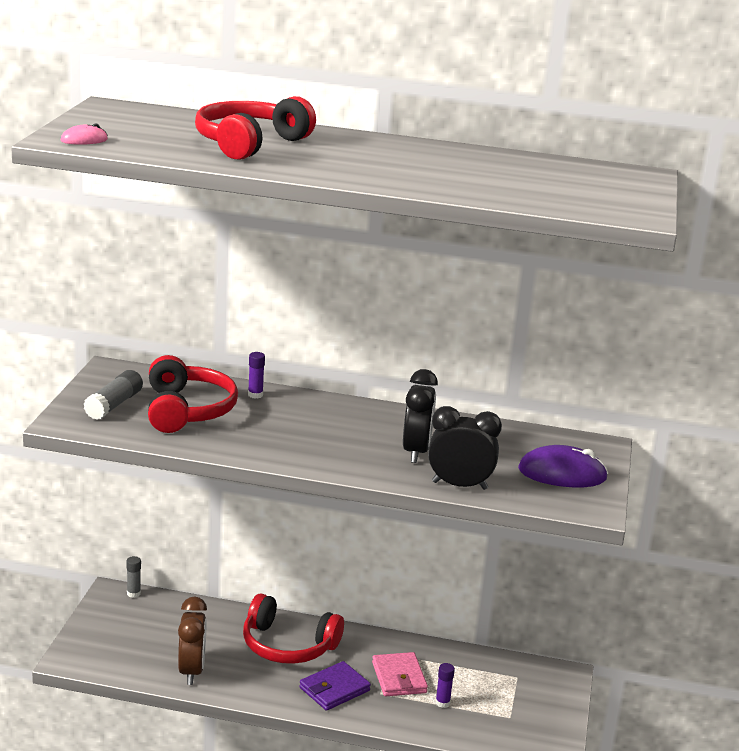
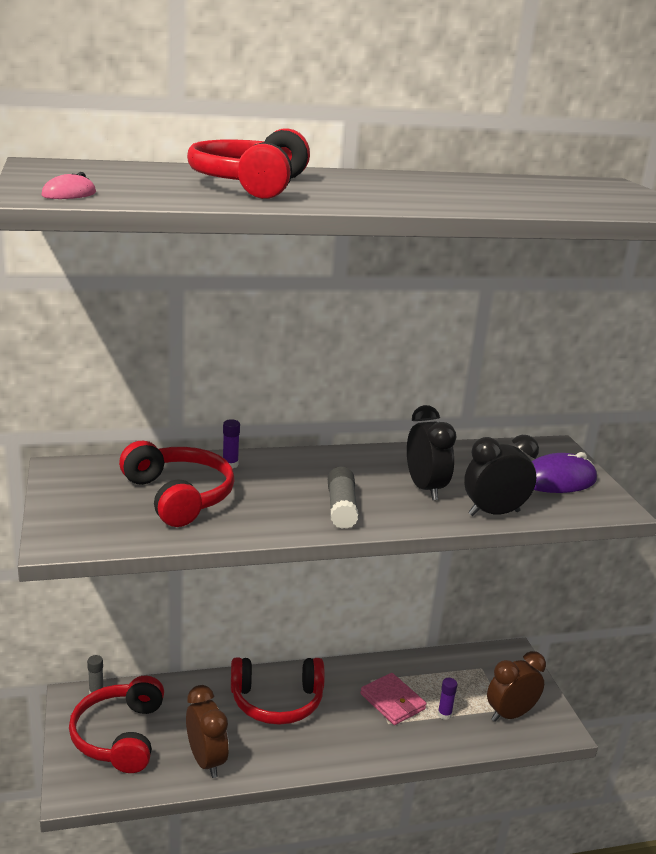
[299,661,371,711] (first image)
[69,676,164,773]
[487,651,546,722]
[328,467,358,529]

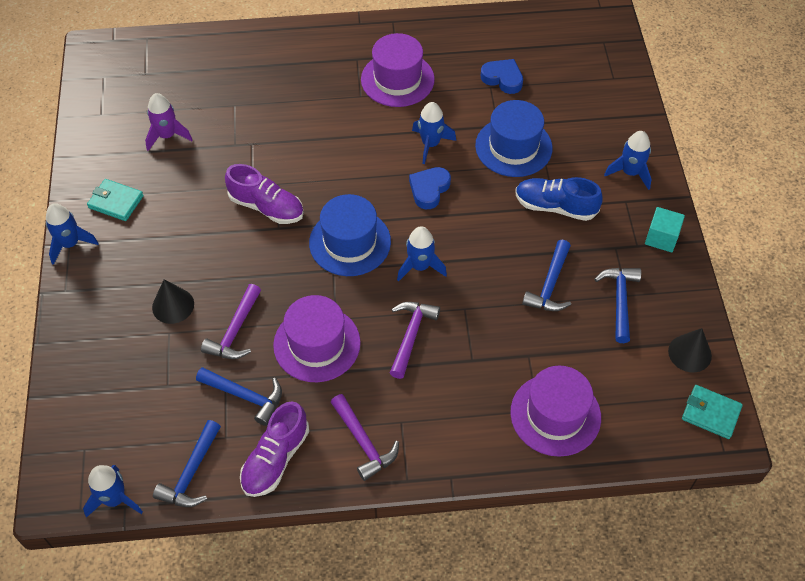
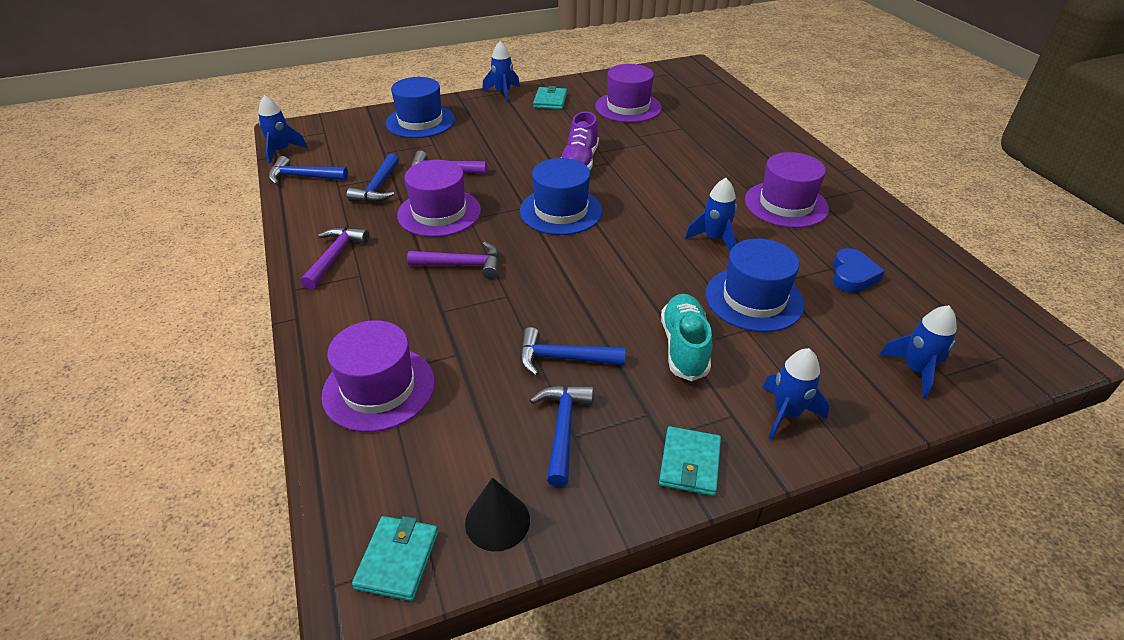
[152,279,194,324] (first image)
[240,401,309,497] (first image)
[409,167,451,209] (first image)
[386,77,455,138]
[879,305,957,399]
[595,64,662,123]
[659,426,721,496]
[661,294,712,381]
[301,227,369,290]
[530,385,593,487]

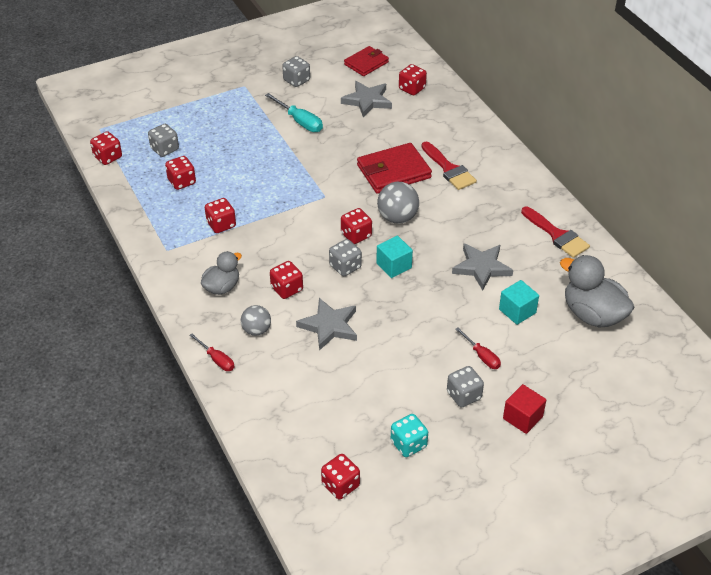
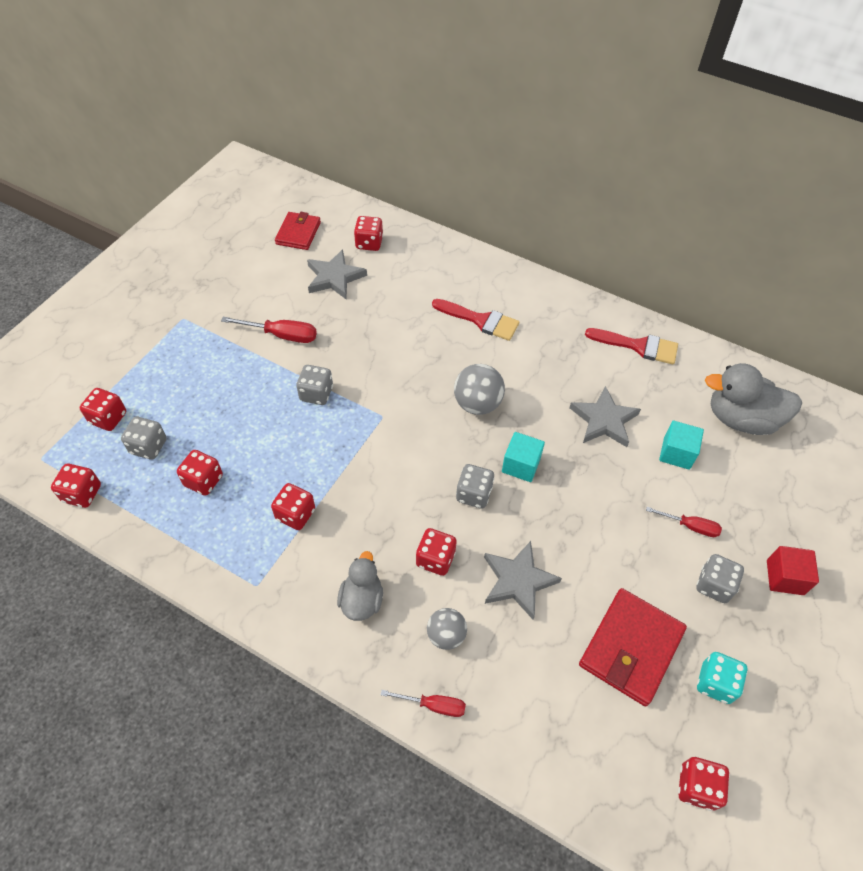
[296,365,333,405]
[80,388,126,431]
[579,588,687,706]
[221,317,317,343]

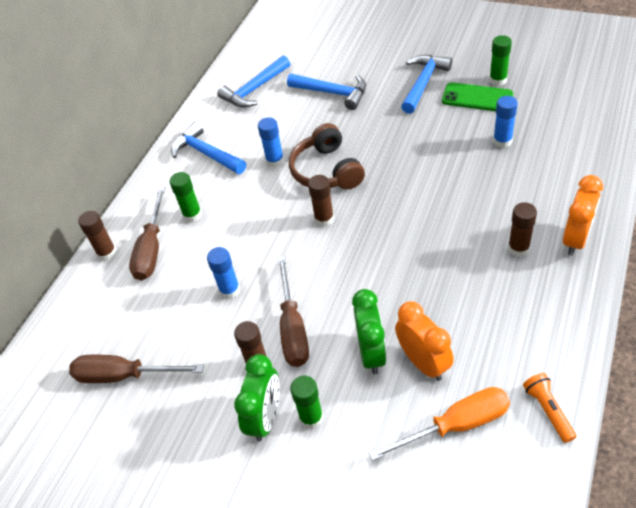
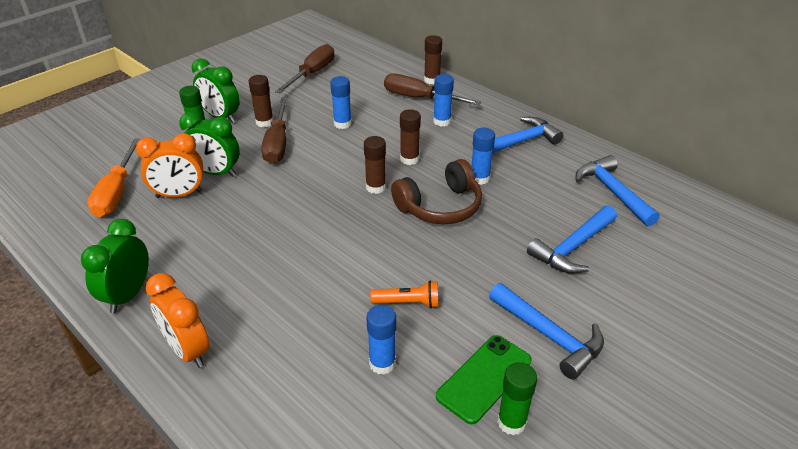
[81,219,149,313]
[400,109,421,165]
[370,281,438,308]
[433,74,454,127]
[261,97,288,164]
[391,159,482,224]

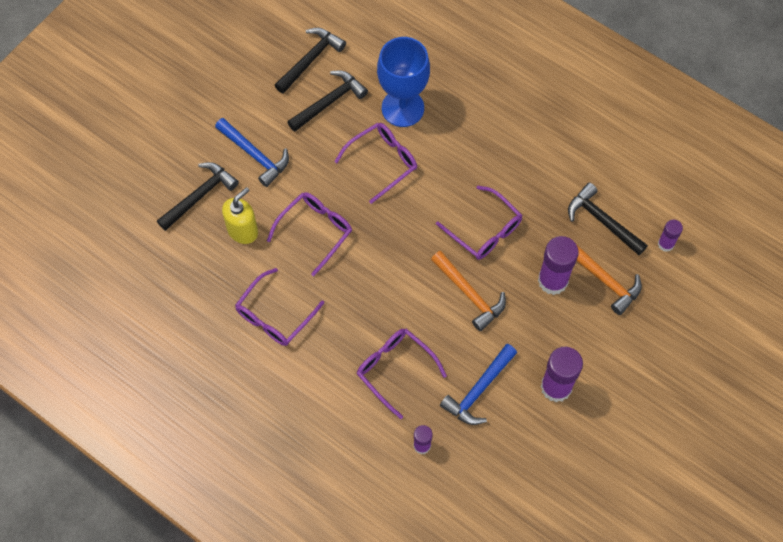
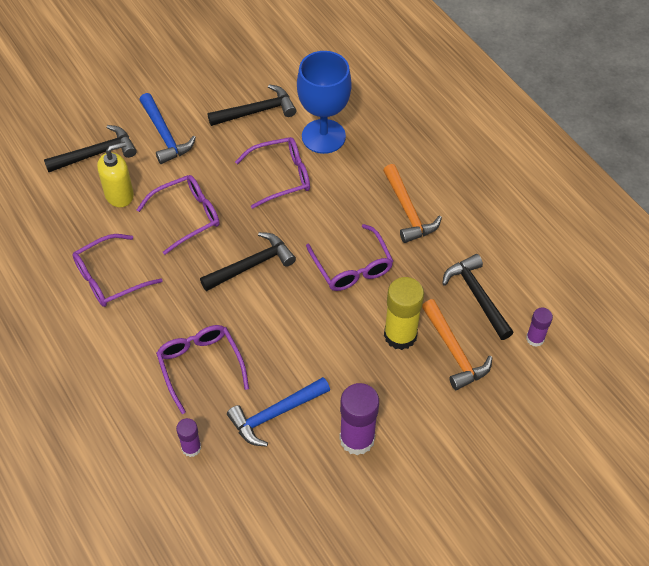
[200,232,296,291]
[383,164,442,243]
[384,277,424,350]

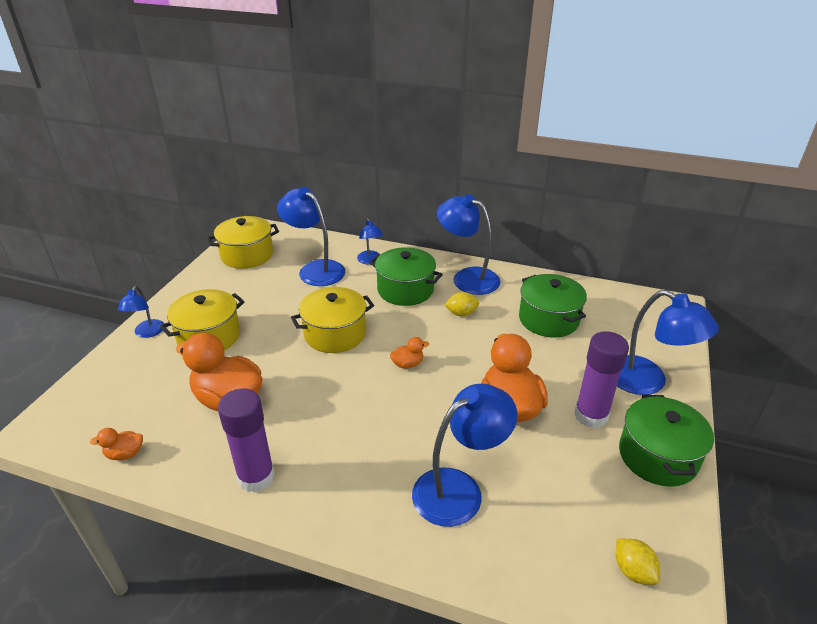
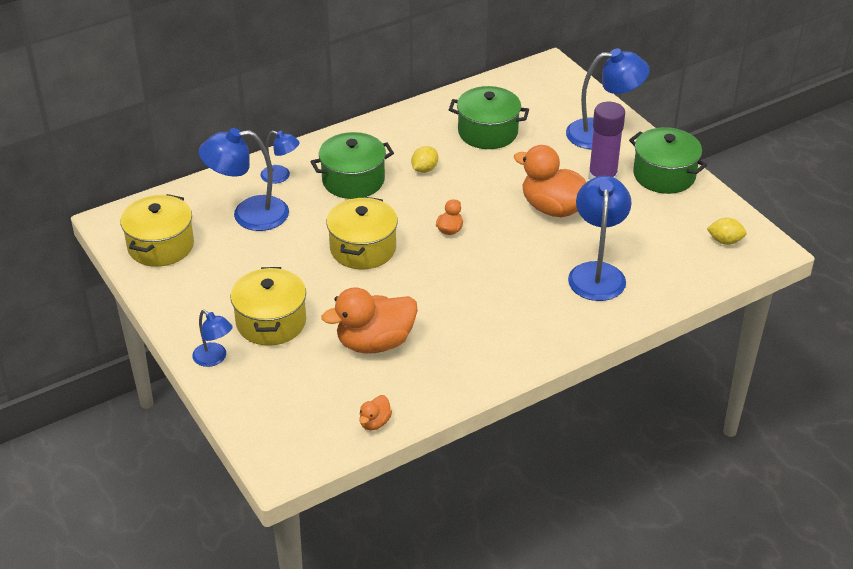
[218,389,275,493] (first image)
[437,194,500,295] (first image)

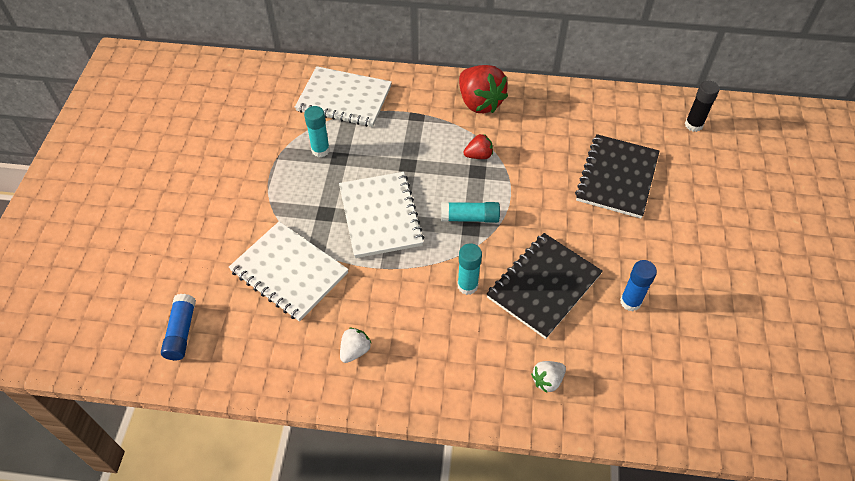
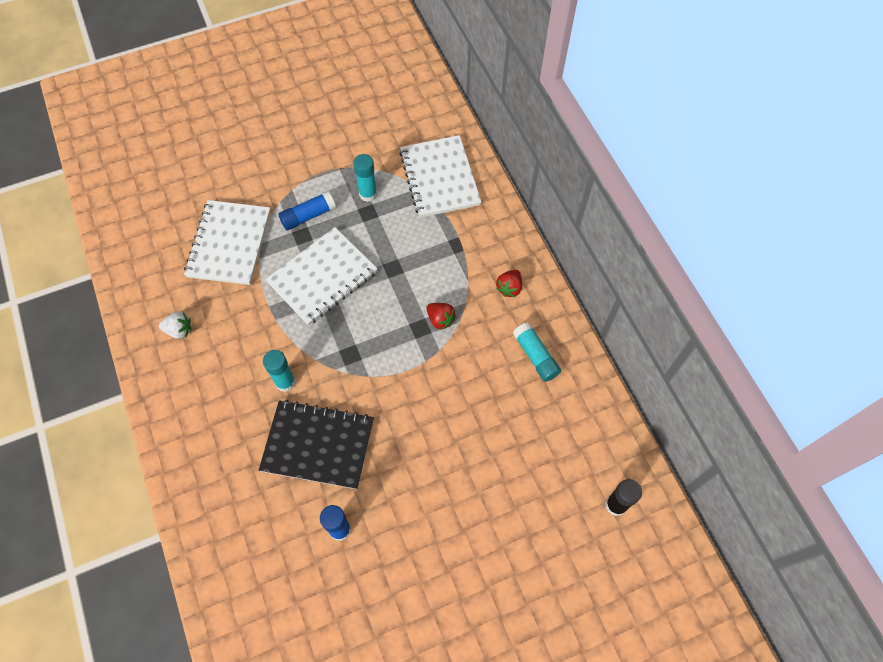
[531,361,566,393] (first image)
[575,134,660,218] (first image)
[278,191,336,230]
[513,322,561,382]
[496,270,522,297]

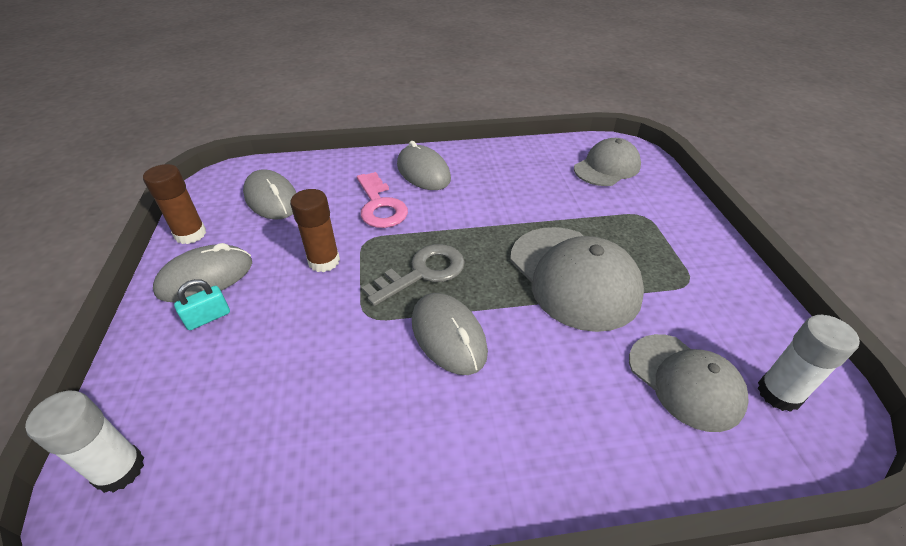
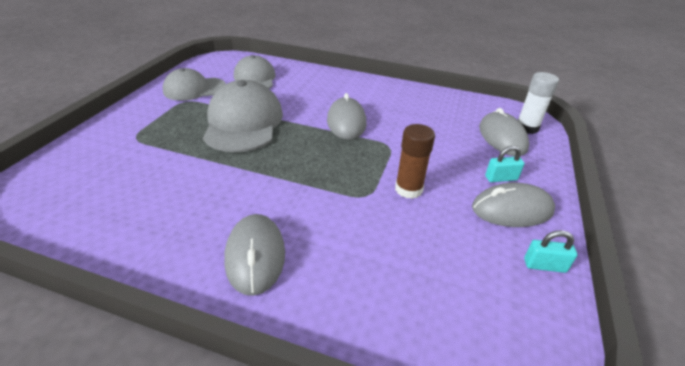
[357,172,408,228] (first image)
[362,244,465,306] (first image)
[757,315,860,412] (first image)
[479,108,529,156]
[163,68,226,101]
[524,230,577,273]

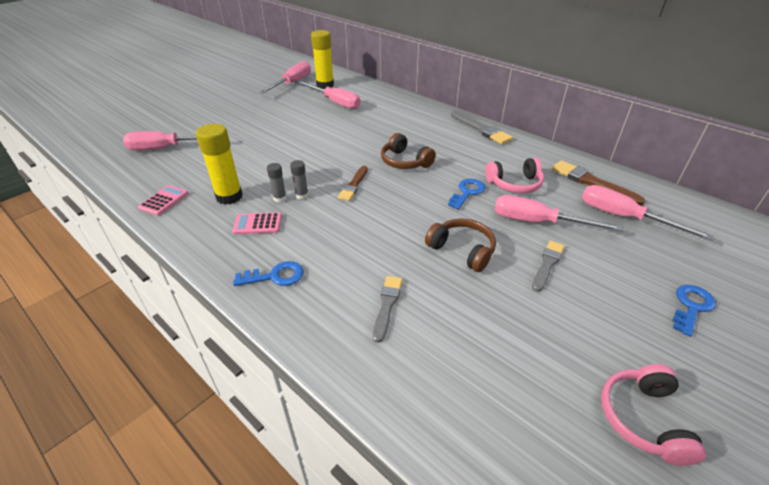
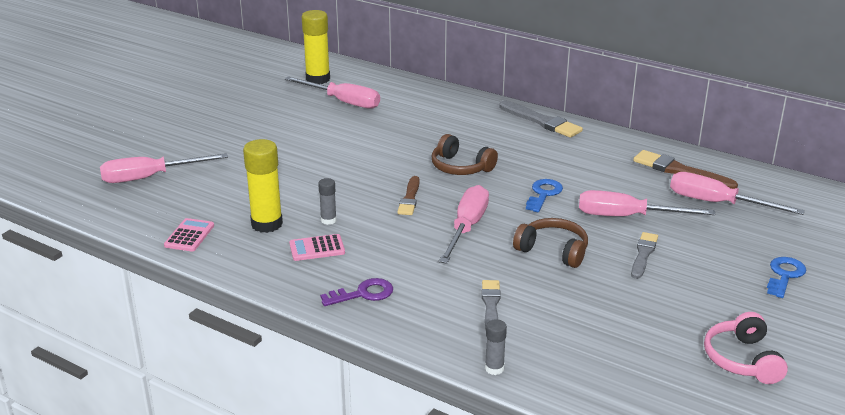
[485,158,544,193] (first image)
[439,185,489,264]
[485,319,507,375]
[320,278,393,306]

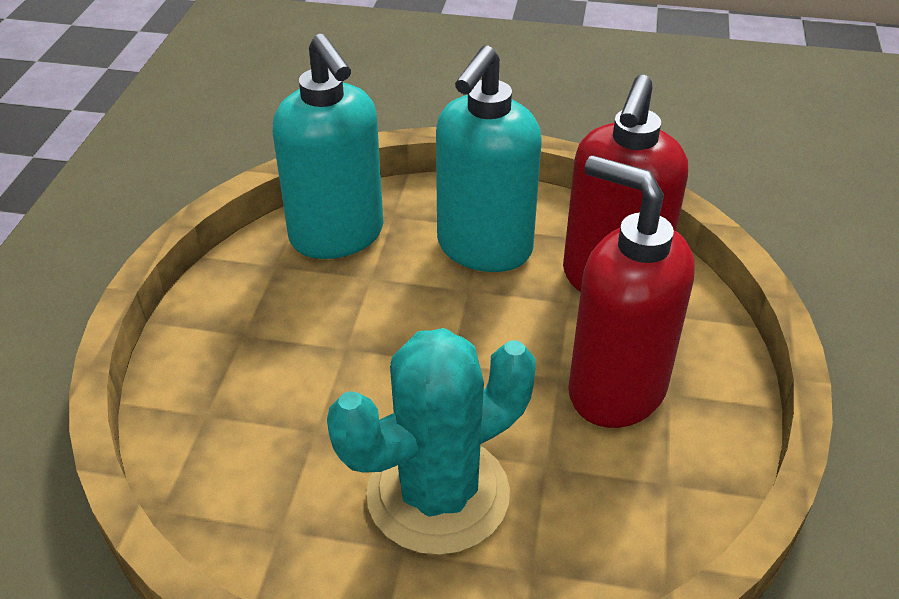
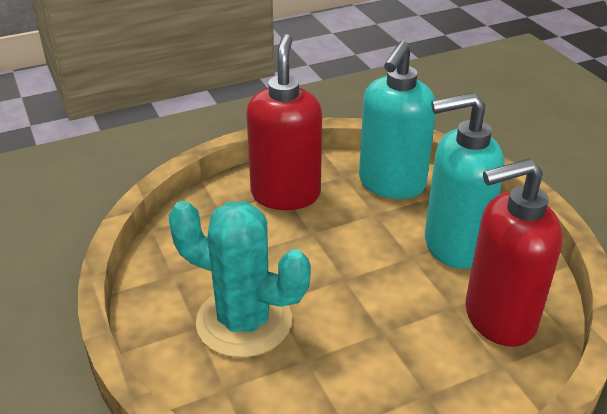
[246,34,322,210]

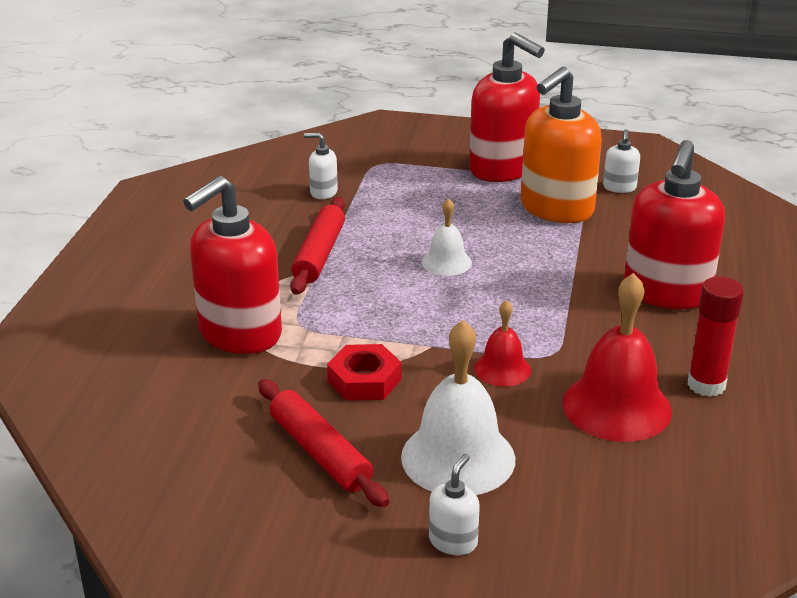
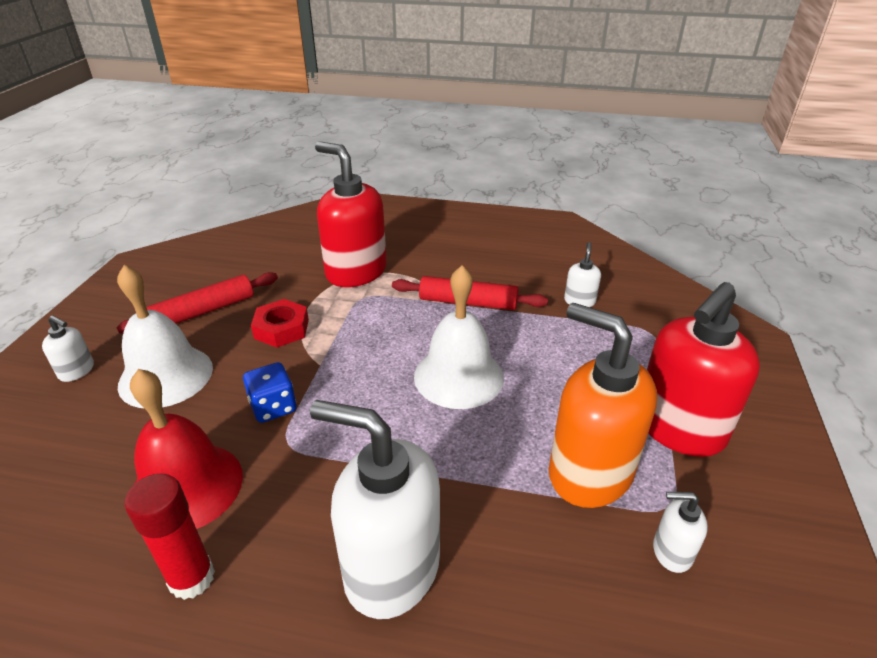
[243,362,297,423]
[310,400,440,619]
[414,265,504,409]

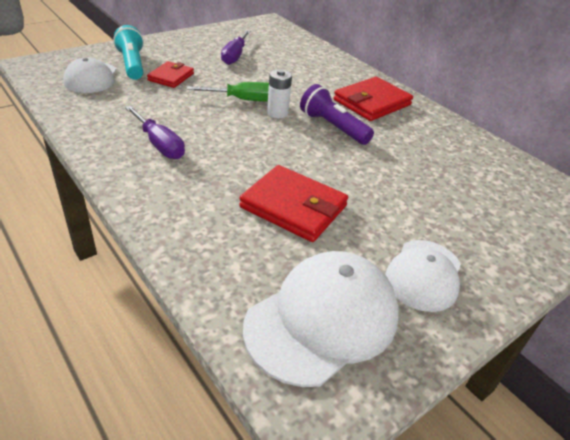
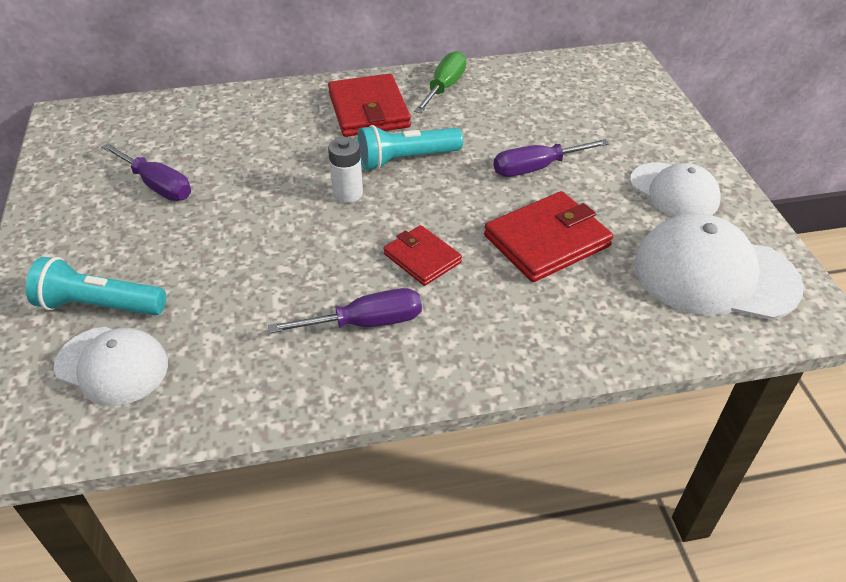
[493,139,609,177]
[384,225,462,286]
[414,51,466,113]
[358,125,463,170]
[634,213,804,320]

